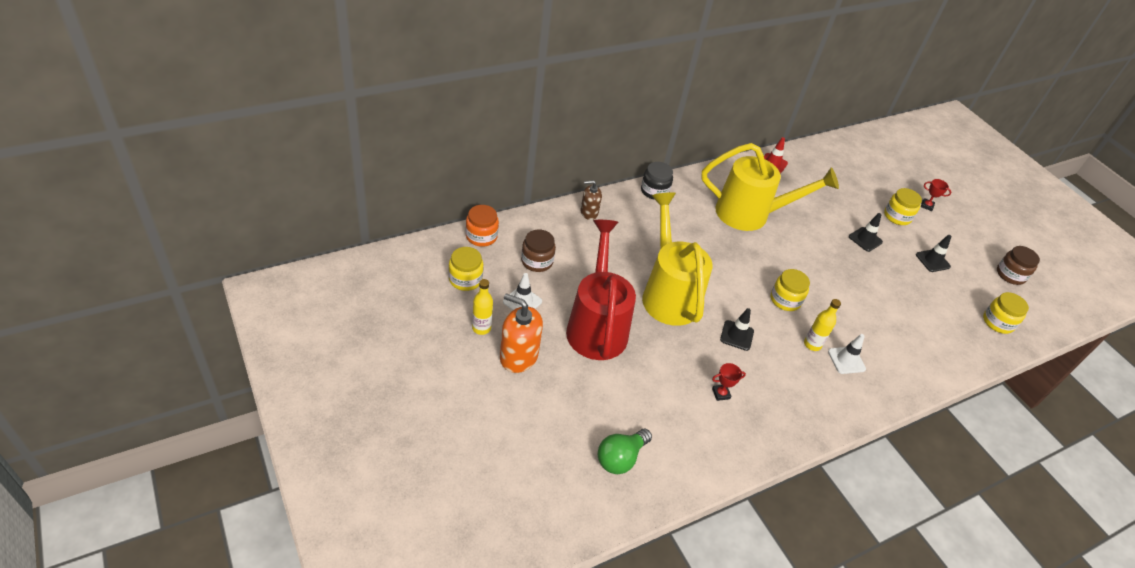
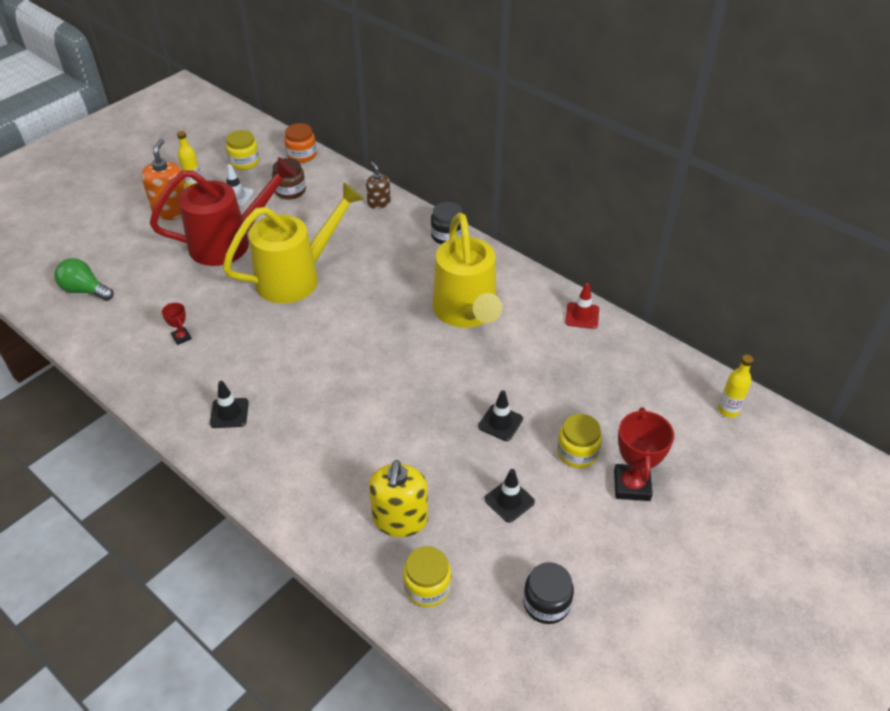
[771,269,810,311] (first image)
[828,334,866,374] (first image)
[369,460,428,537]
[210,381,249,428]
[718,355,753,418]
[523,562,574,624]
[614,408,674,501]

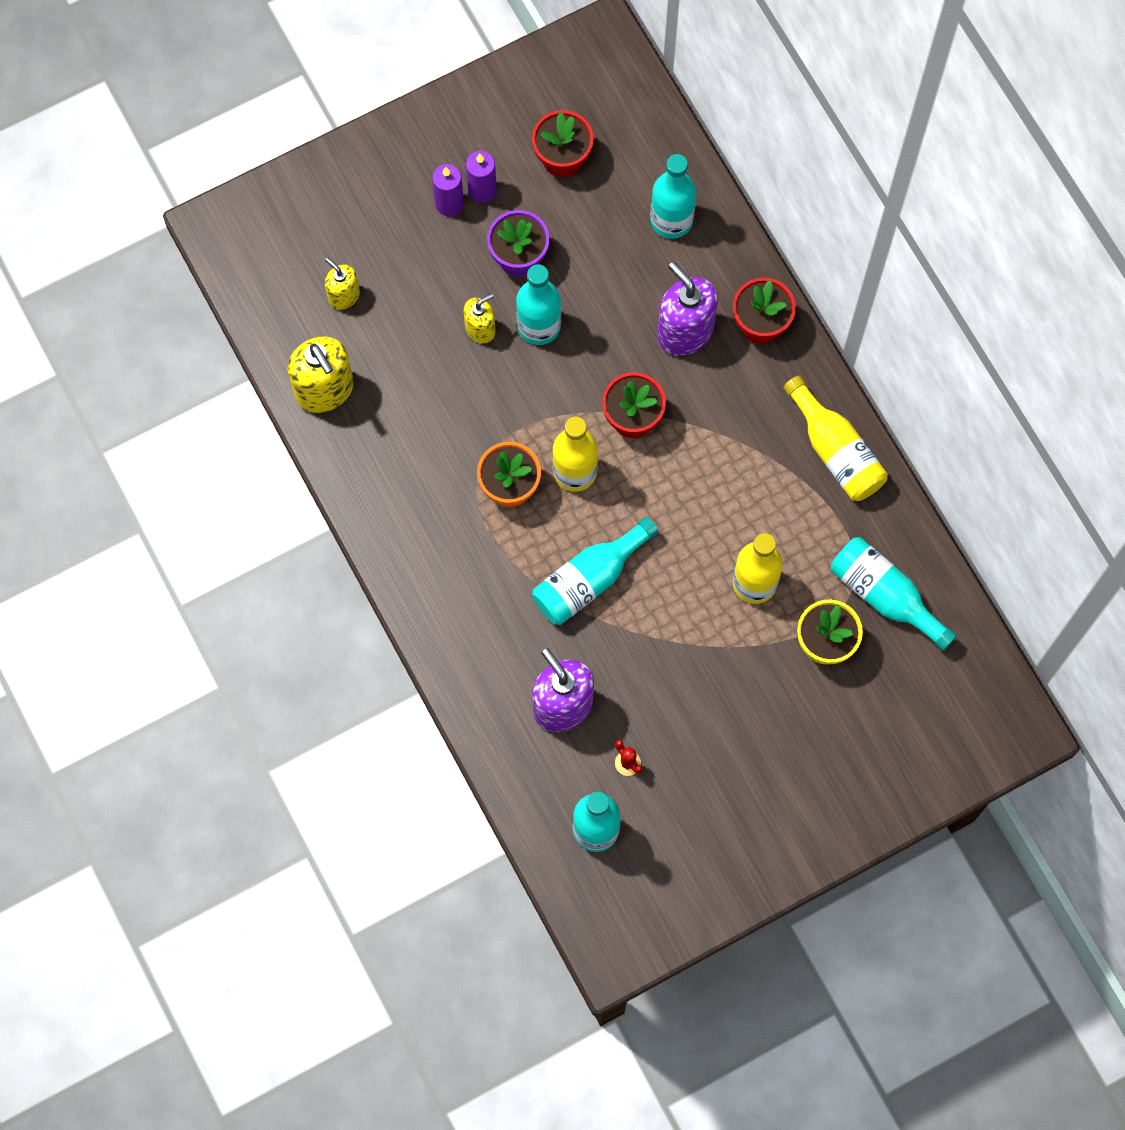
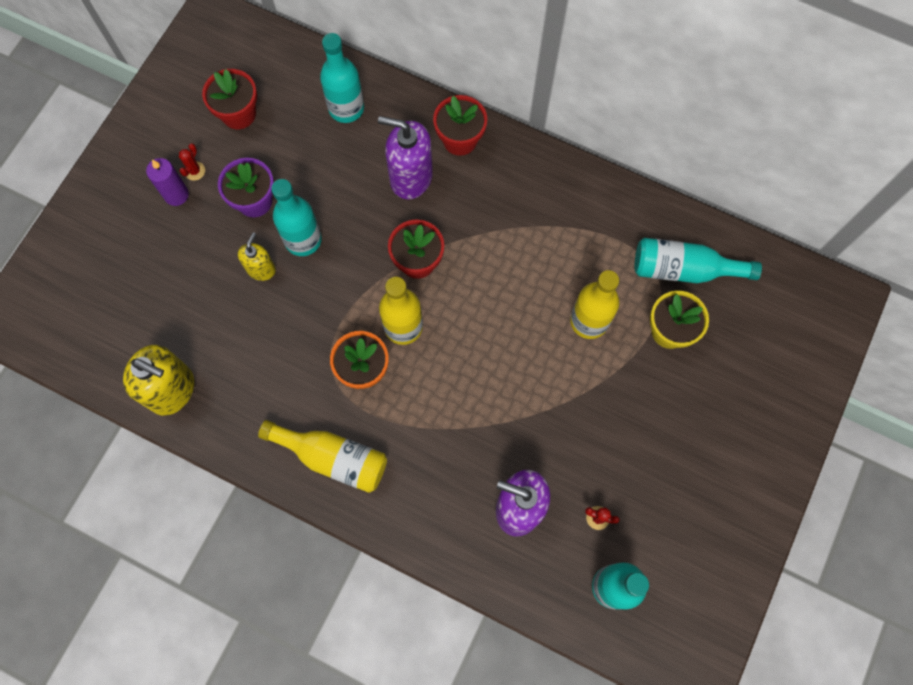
[325,257,360,310] (first image)
[532,517,659,625] (first image)
[258,420,387,493]
[179,143,205,181]

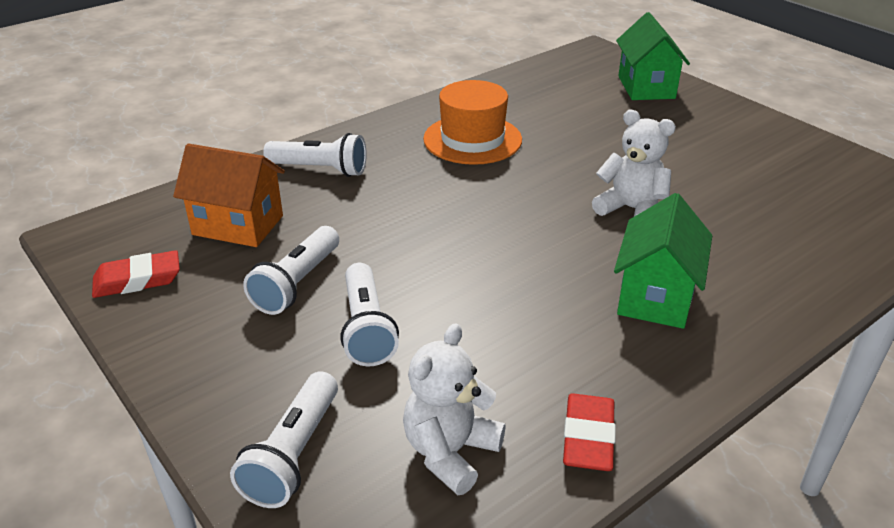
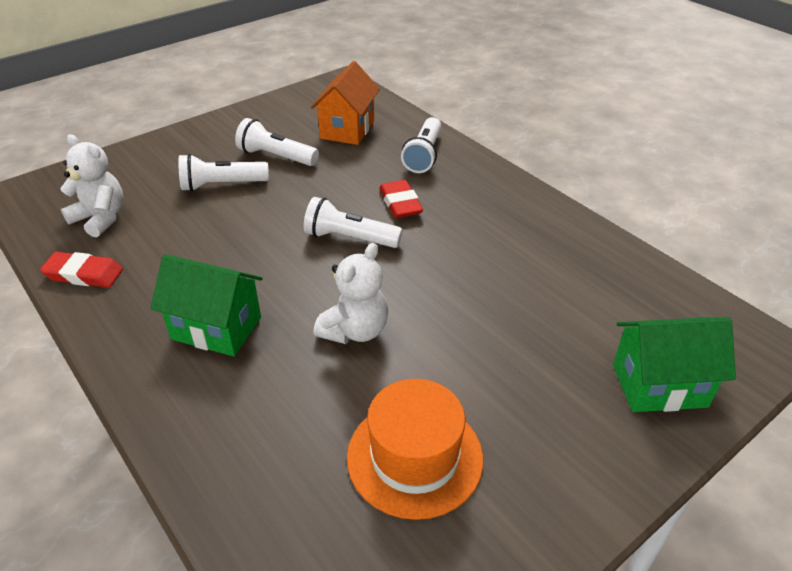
[379,180,423,218]
[304,197,403,248]
[347,379,483,520]

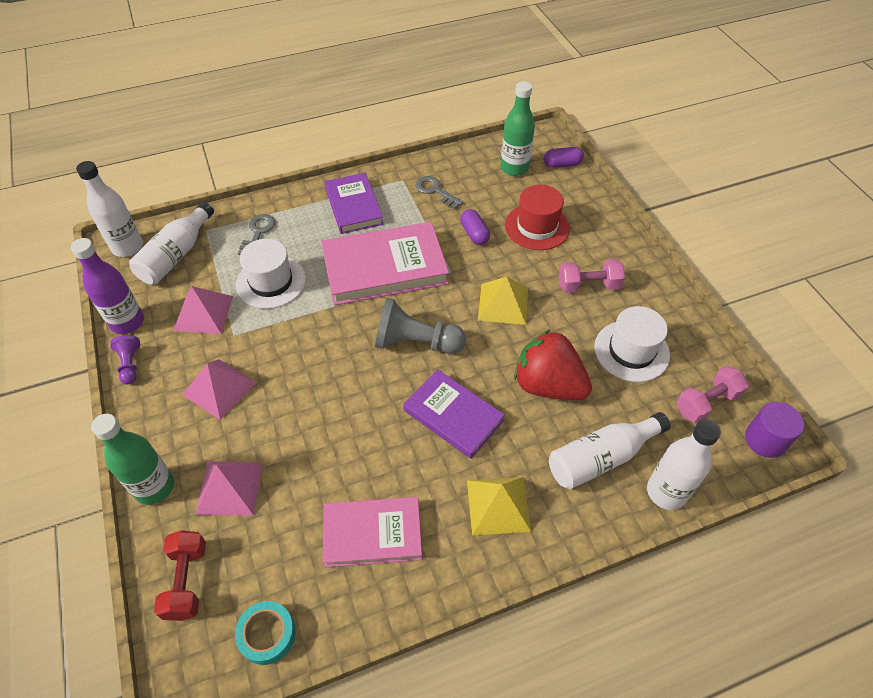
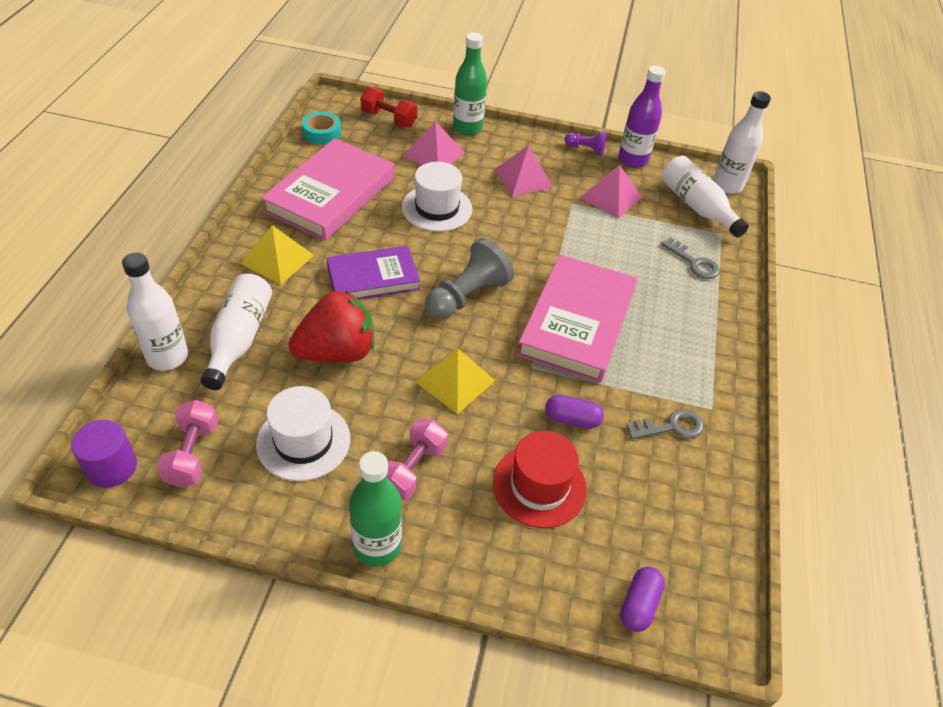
[324,173,384,234] (first image)
[402,162,473,232]
[349,451,402,567]
[261,138,394,241]

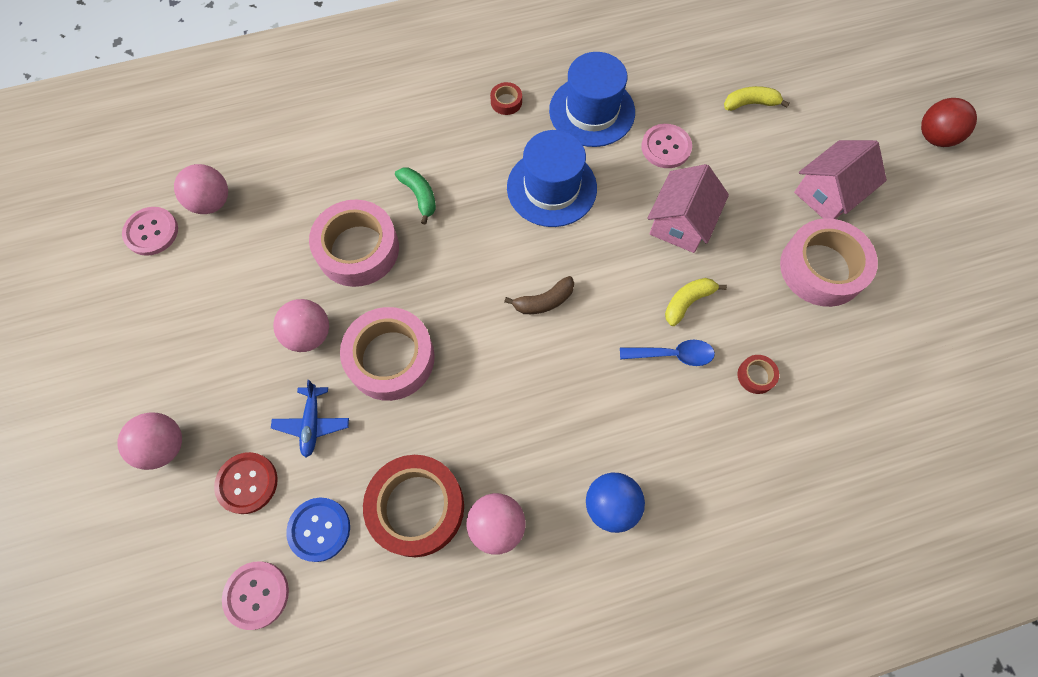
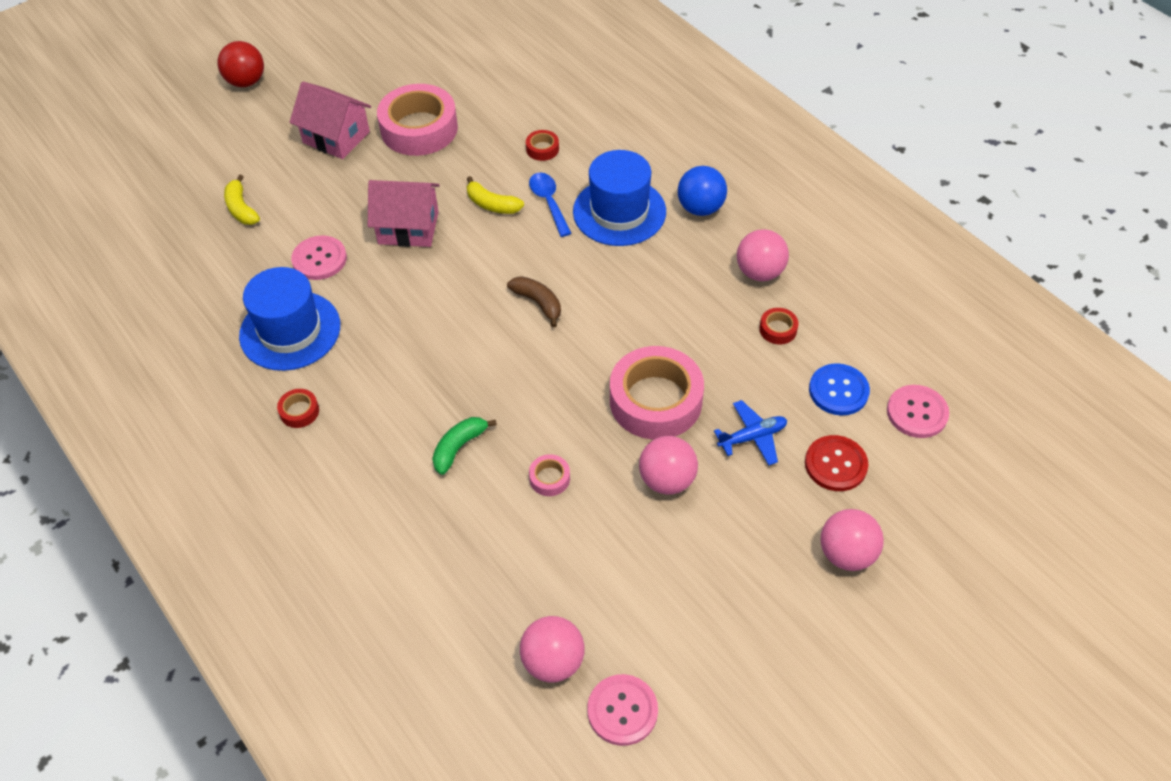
[573,150,666,246]
[529,454,570,496]
[759,308,798,345]

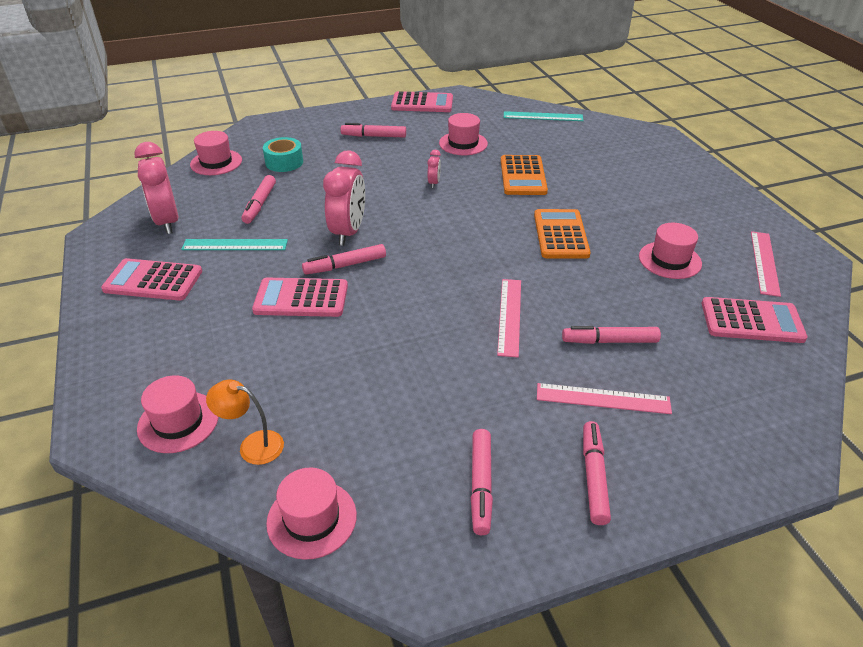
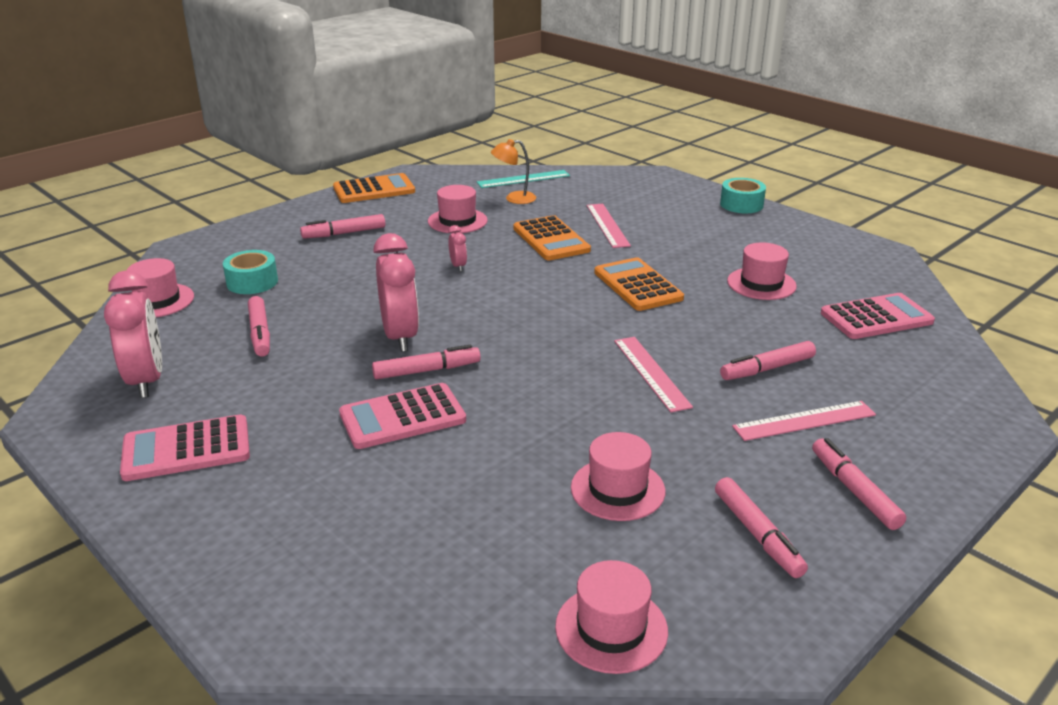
[181,239,288,250] (first image)
[720,178,766,213]
[571,432,666,521]
[491,139,536,204]
[587,204,631,248]
[333,173,415,203]
[104,270,162,398]
[372,345,481,379]

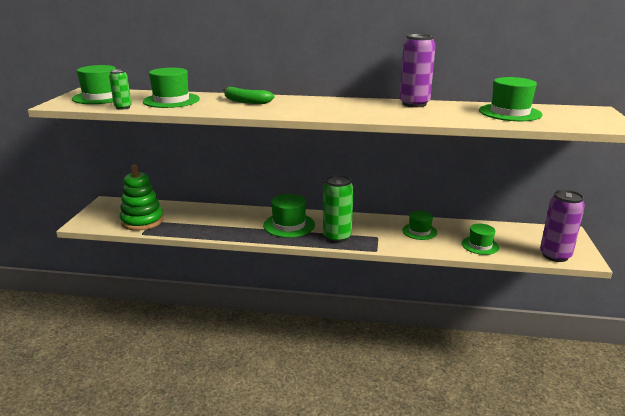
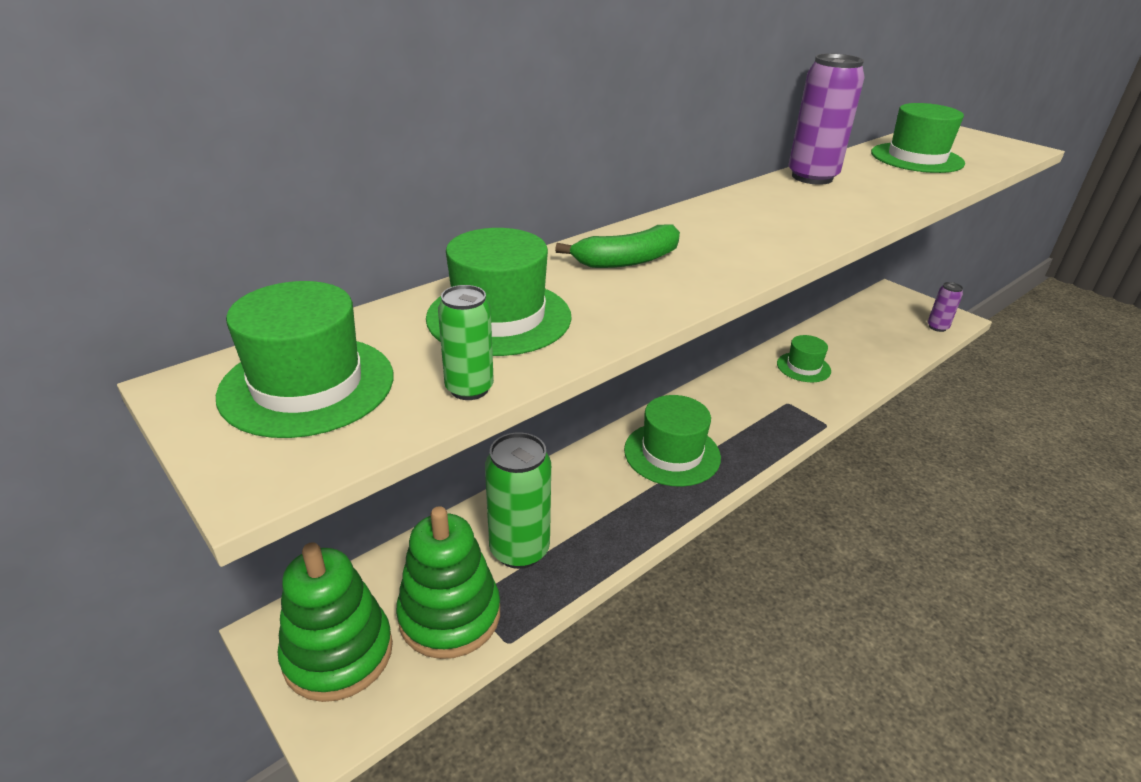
[462,224,499,255] (first image)
[278,542,393,702]
[485,432,551,569]
[928,282,963,332]

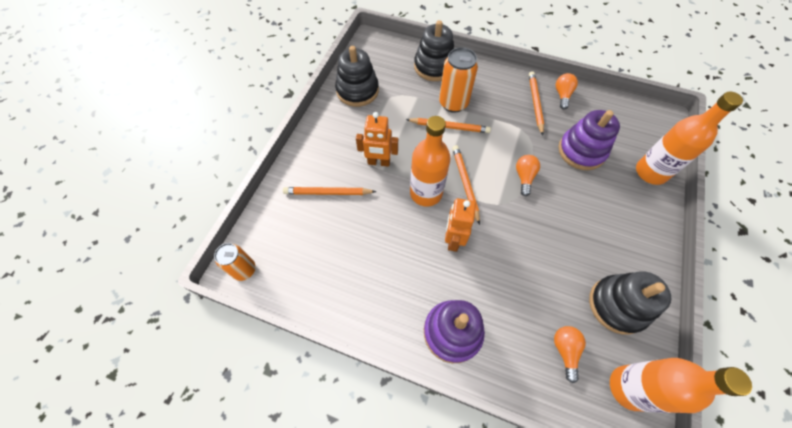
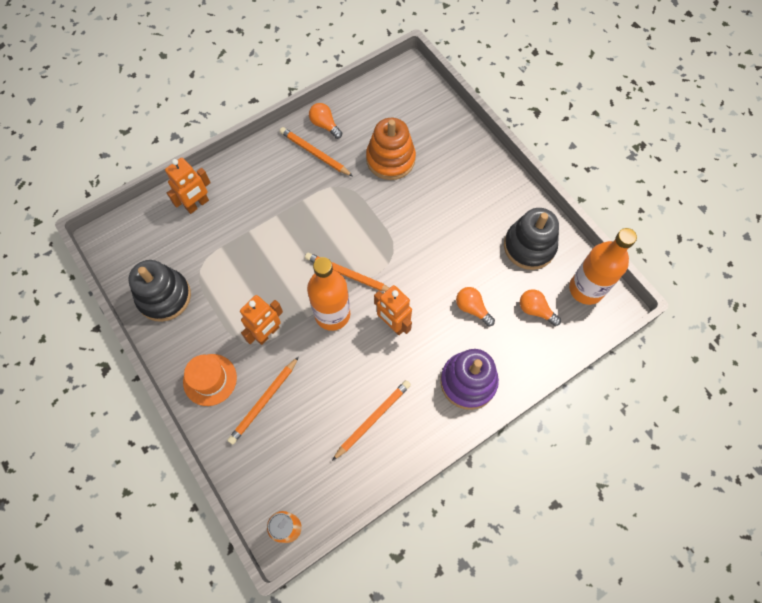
[439,47,478,113] (first image)
[636,91,743,185] (first image)
[183,354,237,406]
[332,380,411,461]
[456,287,495,326]
[165,158,211,214]
[366,118,416,180]

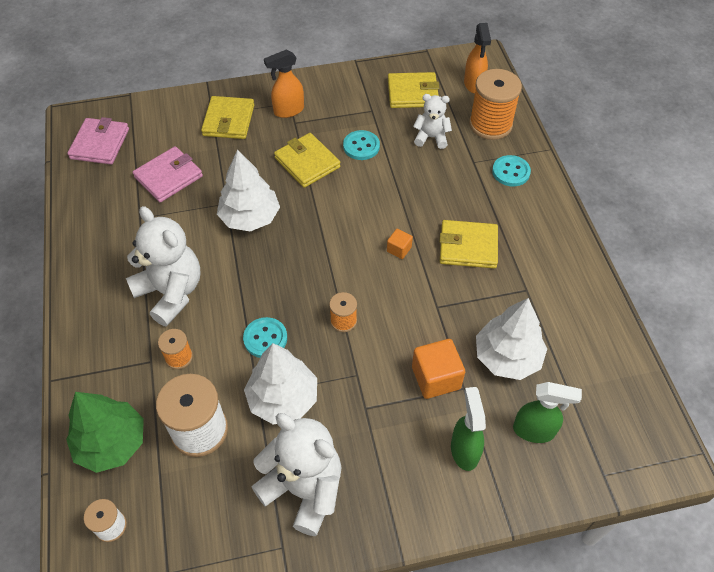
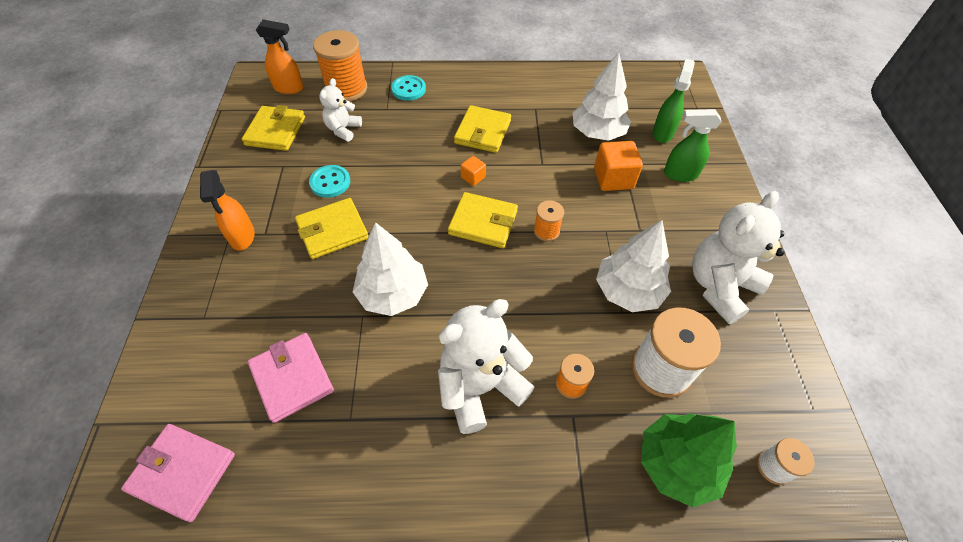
[243,317,287,358] (first image)
[448,192,518,248]

